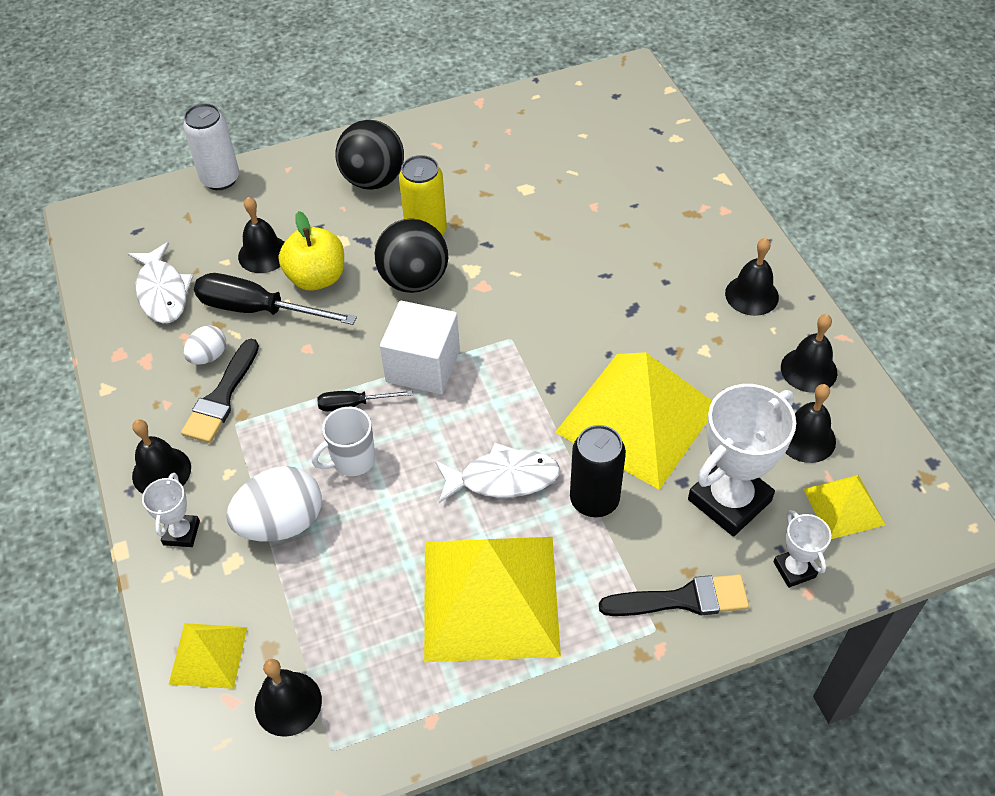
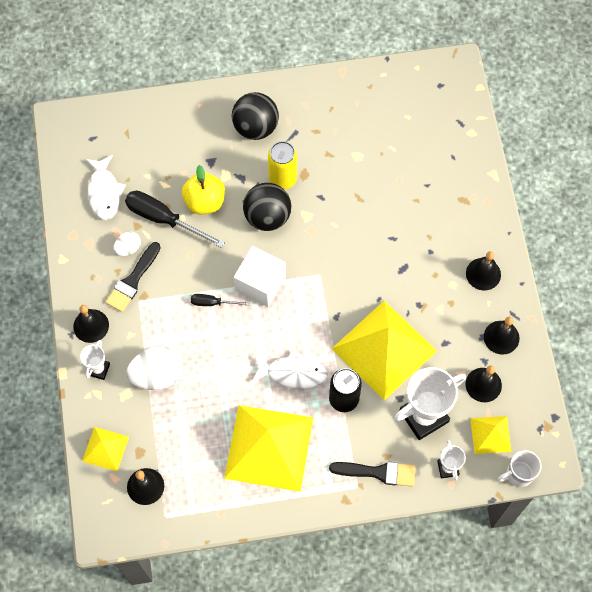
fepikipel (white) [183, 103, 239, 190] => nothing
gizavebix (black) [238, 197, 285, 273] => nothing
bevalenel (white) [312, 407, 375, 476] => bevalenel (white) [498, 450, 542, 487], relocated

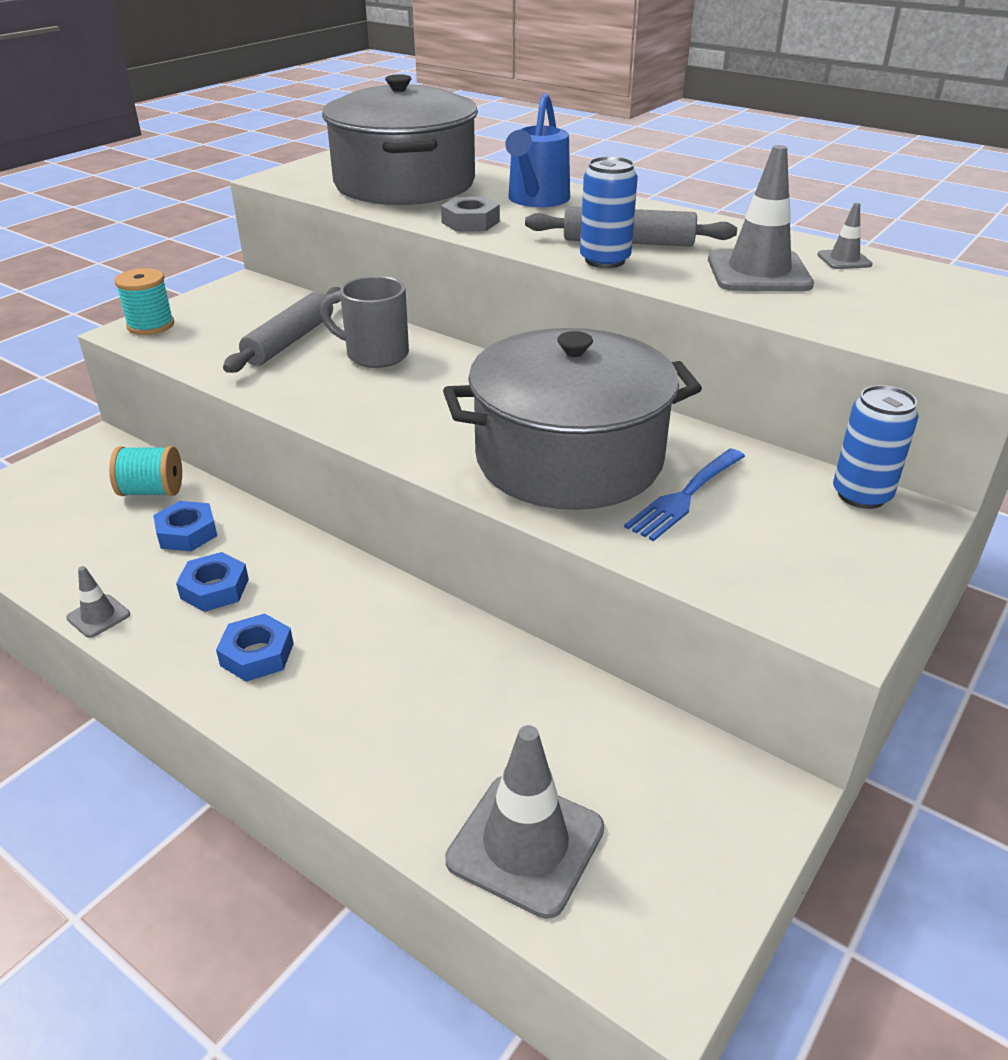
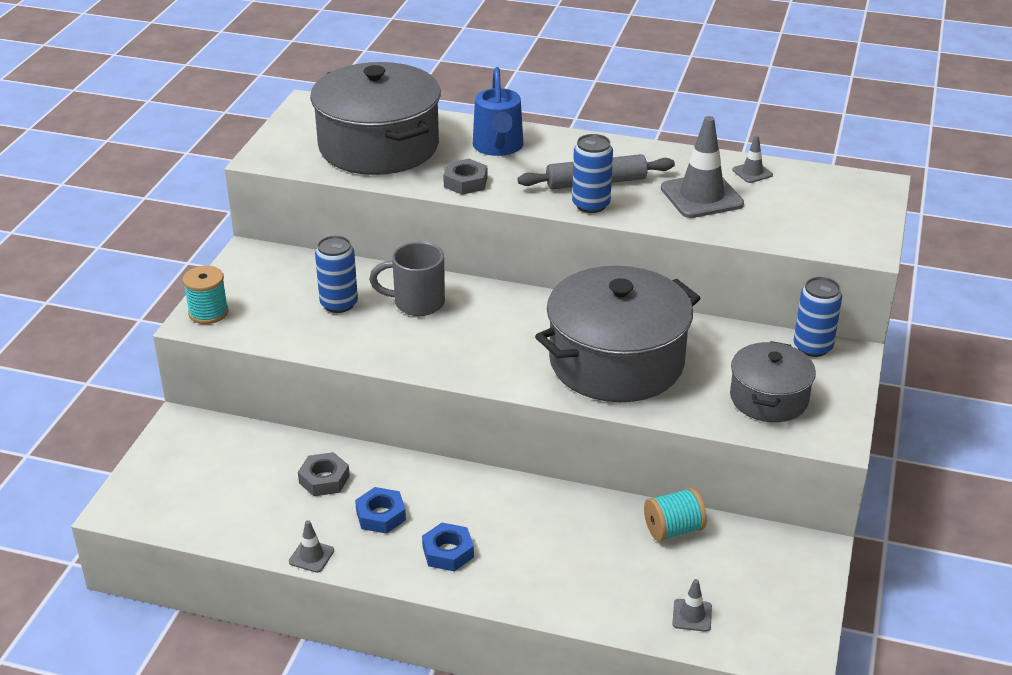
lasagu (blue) [624, 449, 745, 541] => nothing
nothing => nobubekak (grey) [730, 341, 816, 422]
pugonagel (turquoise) [109, 446, 182, 496] => pugonagel (turquoise) [644, 487, 707, 541], relocated
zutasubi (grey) [223, 287, 340, 373] => fepikipel (blue) [315, 236, 358, 313]
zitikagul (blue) [153, 501, 217, 551] => zitikagul (grey) [298, 452, 350, 496]
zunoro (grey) [445, 725, 604, 919] => zunoro (grey) [672, 579, 712, 632], x0.48

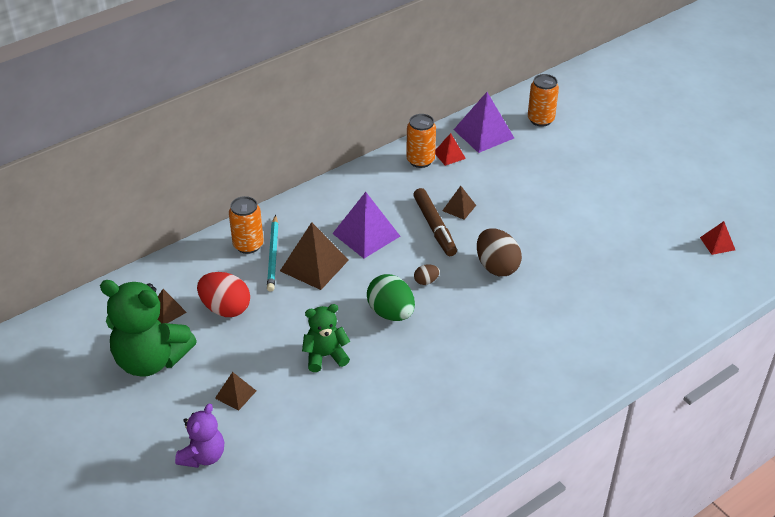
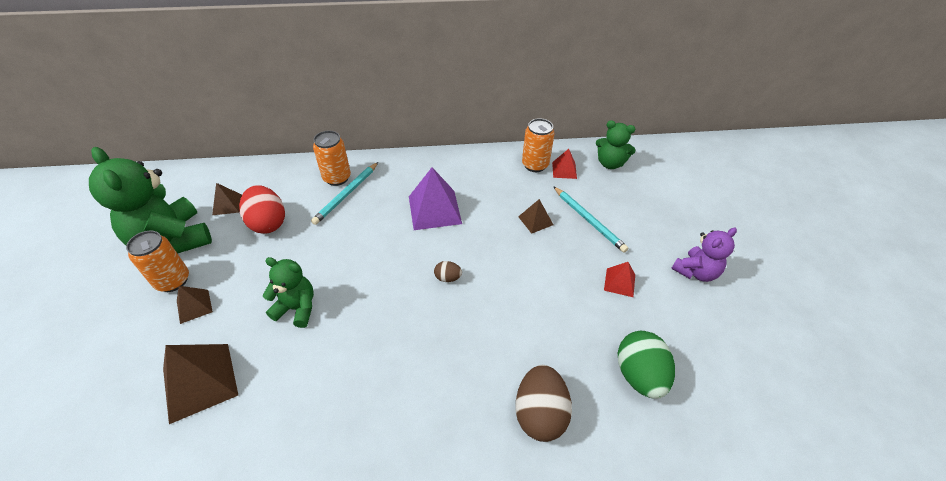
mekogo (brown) [413, 188, 457, 256] => nothing
nothing => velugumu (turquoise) [553, 186, 628, 253]
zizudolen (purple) [175, 403, 224, 468] => zizudolen (purple) [671, 228, 737, 282], relocated
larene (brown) [280, 222, 349, 290] => larene (brown) [163, 344, 238, 424], relocated
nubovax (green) [367, 274, 415, 321] => nubovax (green) [618, 331, 675, 399], relocated
nubovax (brown) [477, 229, 522, 276] => nubovax (brown) [515, 365, 572, 442], relocated
fepikipel (orange) [528, 74, 559, 127] => fepikipel (orange) [126, 231, 189, 292], relocated
larene (red) [700, 221, 735, 255] => larene (red) [604, 262, 635, 297], relocated
larene (purple) [454, 92, 514, 153] => zizudolen (green) [596, 120, 636, 169]

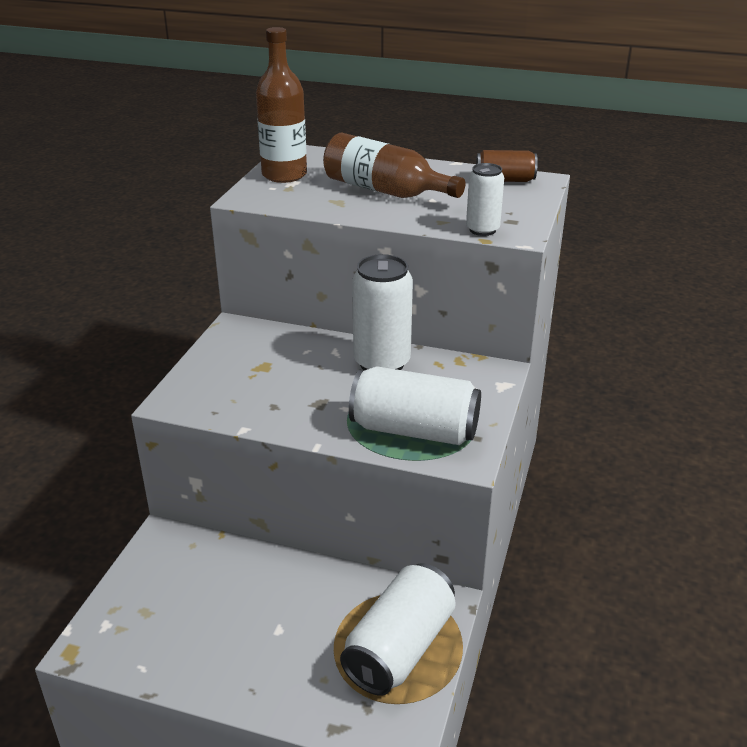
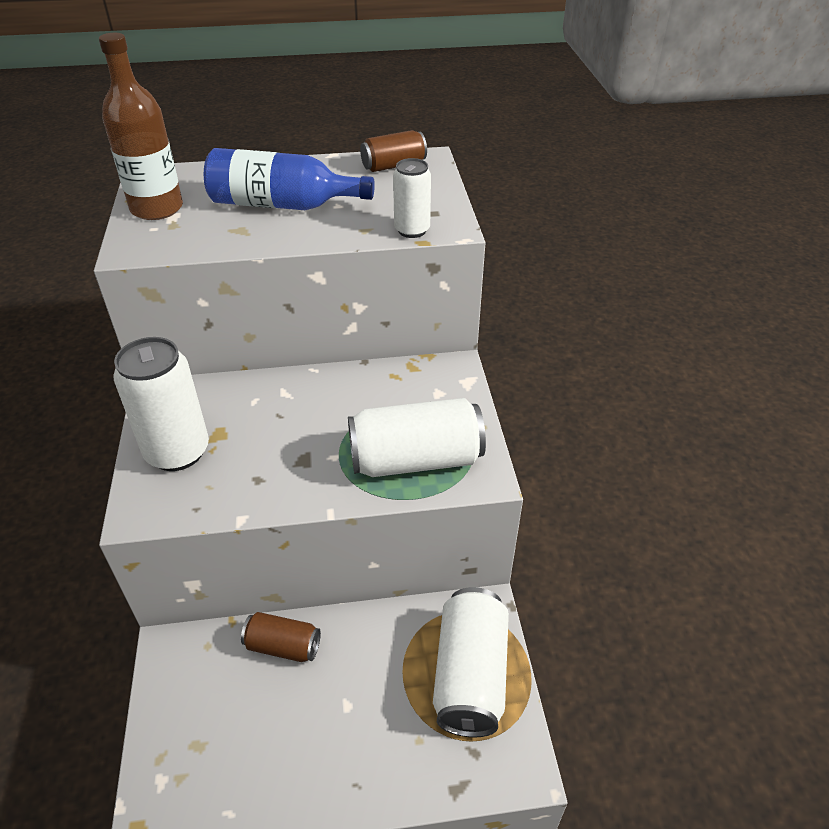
nothing => fepikipel (brown) [241, 612, 321, 662]
fepikipel (white) [352, 254, 413, 370] => fepikipel (white) [113, 337, 209, 471], relocated
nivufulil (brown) [323, 133, 465, 198] => nivufulil (blue) [204, 148, 375, 210]

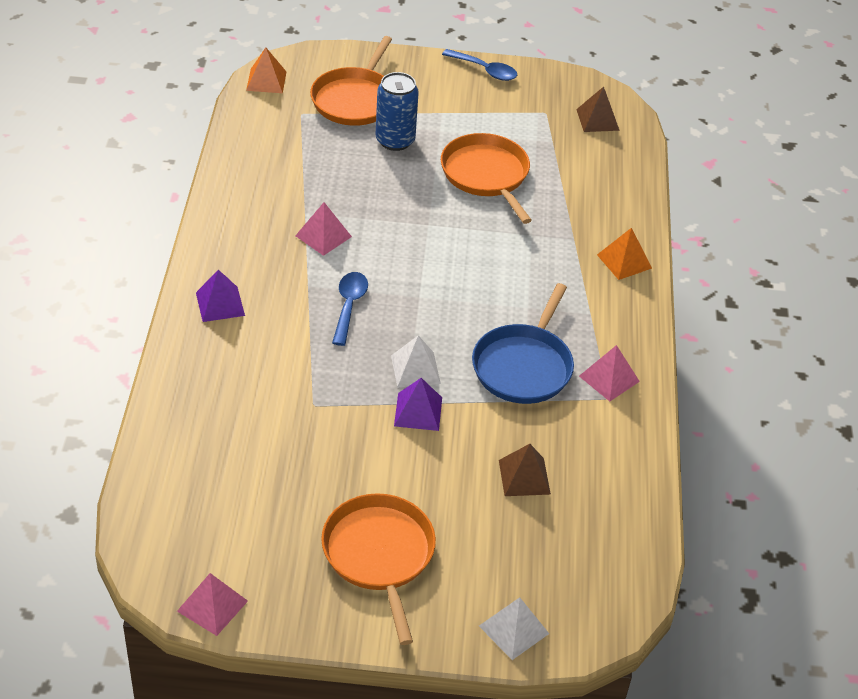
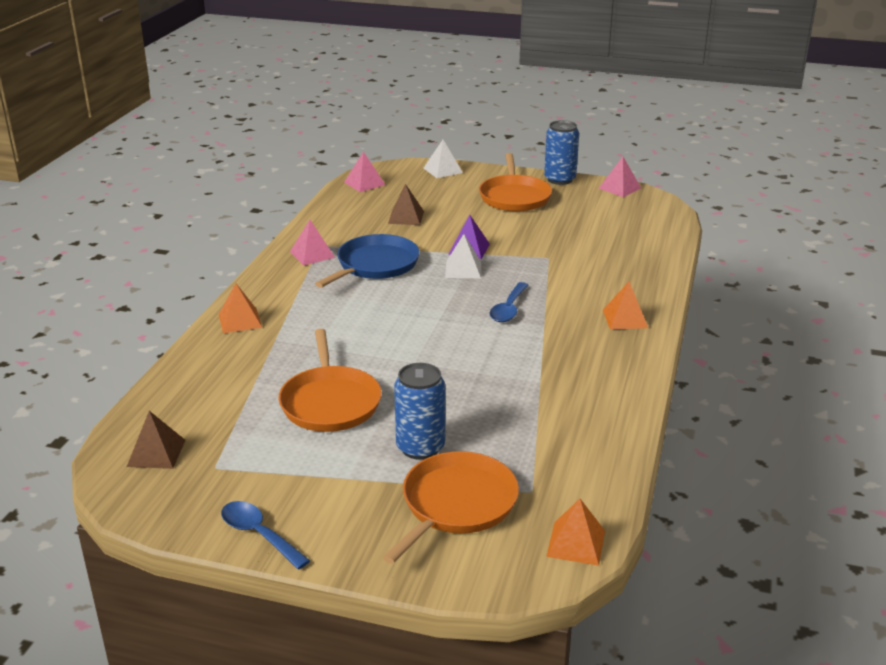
nothing => fepikipel (blue) [544, 120, 579, 185]
larene (pink) [295, 202, 352, 256] => larene (pink) [344, 152, 385, 192], relocated
larene (purple) [196, 270, 245, 322] => larene (orange) [603, 282, 648, 330]

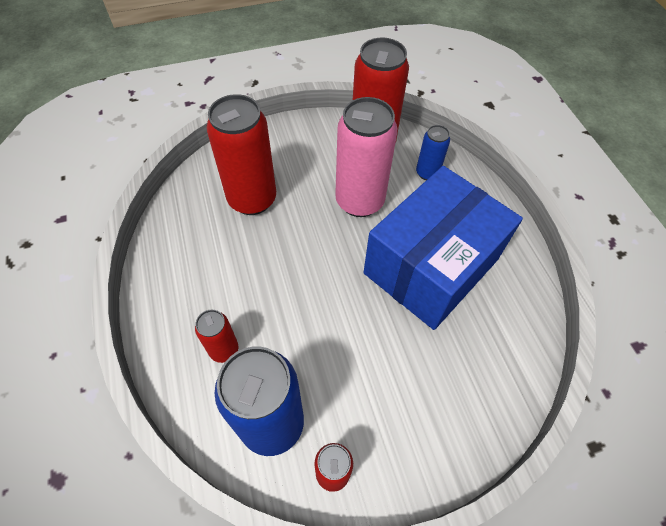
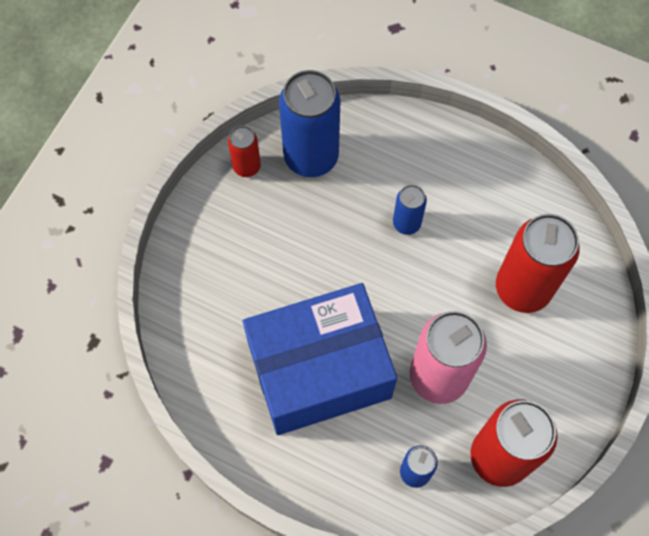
fepikipel (red) [195, 310, 238, 363] => nothing
nothing => fepikipel (blue) [393, 185, 427, 235]
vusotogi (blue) [363, 166, 523, 330] => vusotogi (blue) [243, 283, 397, 435], 75 degrees clockwise

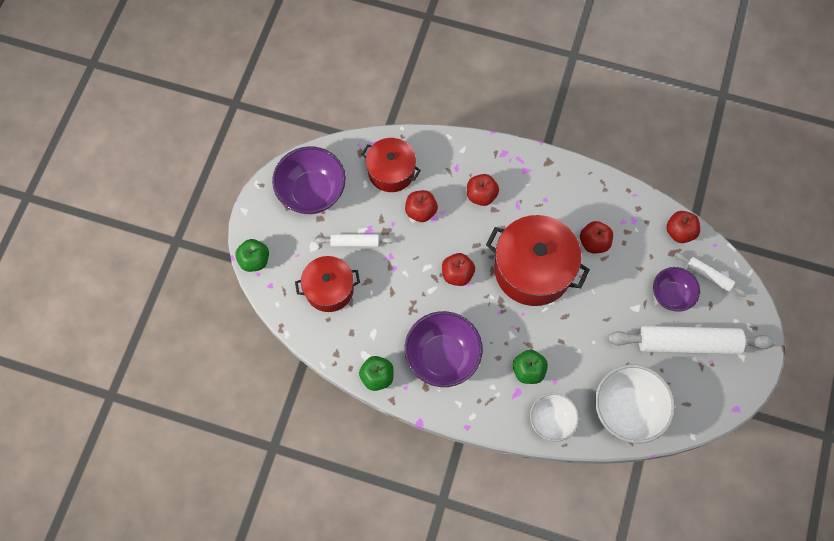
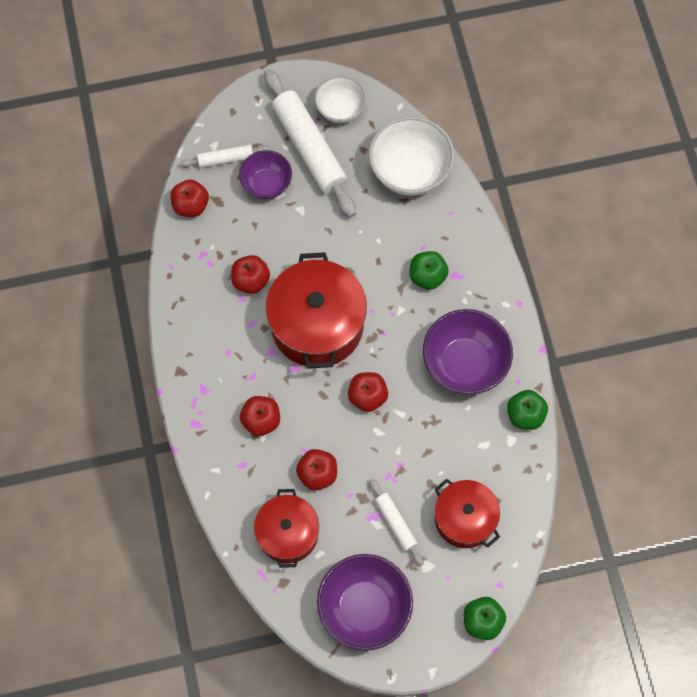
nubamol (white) [530, 393, 579, 442] => nubamol (white) [315, 75, 366, 123], relocated
zutasubi (white) [675, 252, 747, 297] => zutasubi (white) [180, 145, 270, 168], 75 degrees clockwise

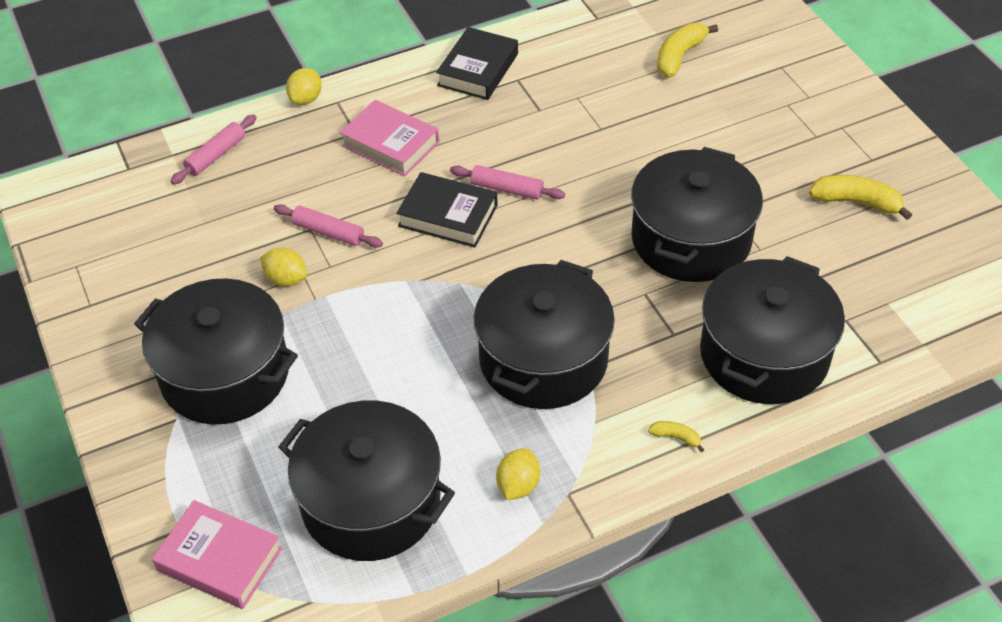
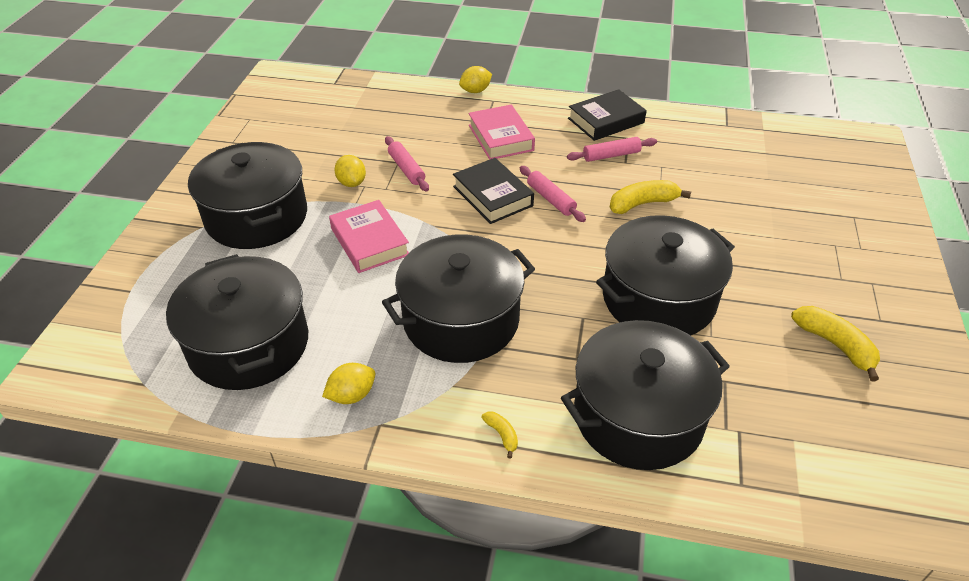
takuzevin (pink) [152, 500, 282, 609] => takuzevin (pink) [329, 200, 409, 273], relocated
zutasubi (pink) [171, 114, 257, 185] => zutasubi (pink) [567, 137, 657, 162], relocated
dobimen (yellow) [657, 23, 718, 78] => dobimen (yellow) [610, 180, 691, 214], relocated

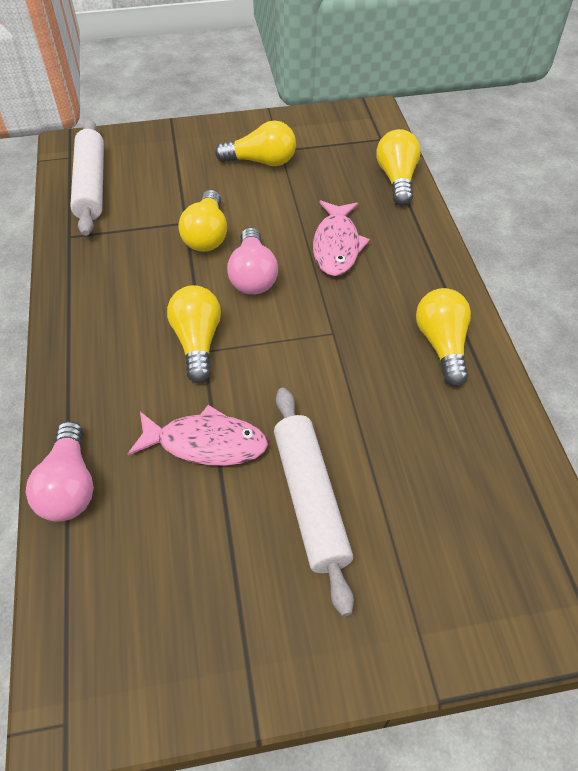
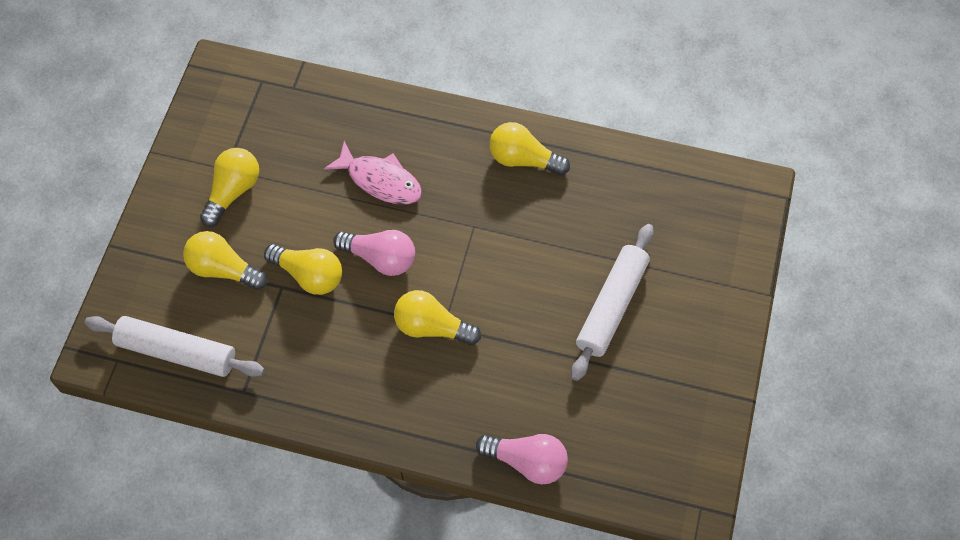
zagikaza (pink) [128, 405, 268, 466] => nothing
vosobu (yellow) [376, 129, 421, 206] => vosobu (yellow) [183, 231, 267, 290], relocated
zutasubi (white) [274, 388, 354, 616] => zutasubi (white) [571, 224, 654, 381], 75 degrees counterclockwise

